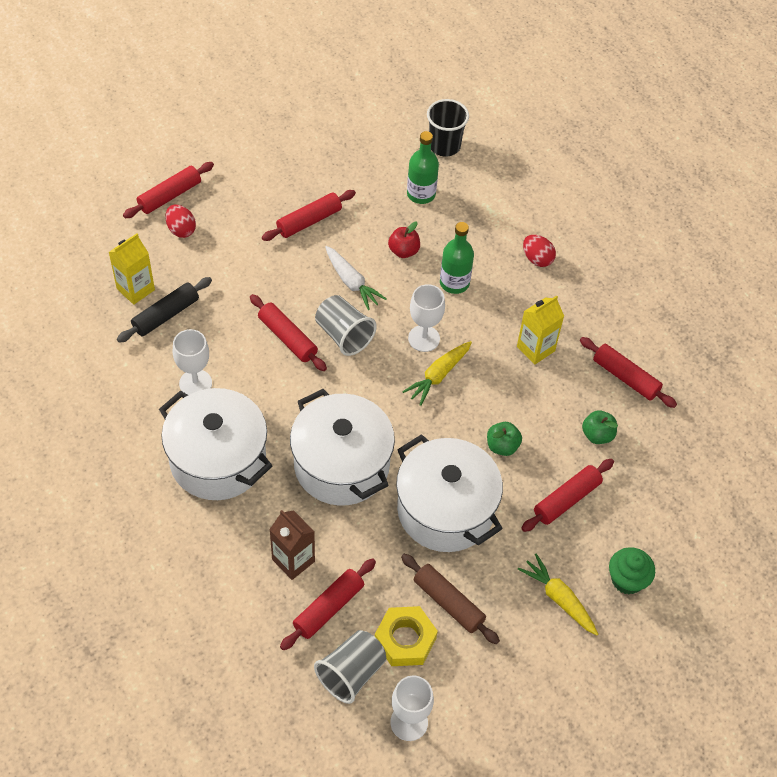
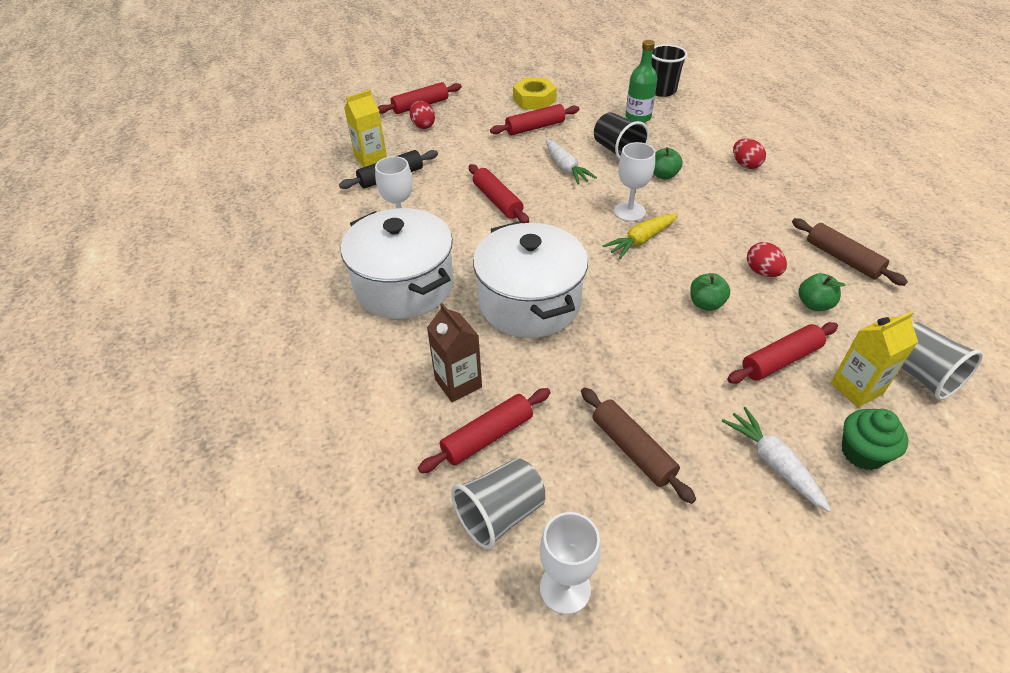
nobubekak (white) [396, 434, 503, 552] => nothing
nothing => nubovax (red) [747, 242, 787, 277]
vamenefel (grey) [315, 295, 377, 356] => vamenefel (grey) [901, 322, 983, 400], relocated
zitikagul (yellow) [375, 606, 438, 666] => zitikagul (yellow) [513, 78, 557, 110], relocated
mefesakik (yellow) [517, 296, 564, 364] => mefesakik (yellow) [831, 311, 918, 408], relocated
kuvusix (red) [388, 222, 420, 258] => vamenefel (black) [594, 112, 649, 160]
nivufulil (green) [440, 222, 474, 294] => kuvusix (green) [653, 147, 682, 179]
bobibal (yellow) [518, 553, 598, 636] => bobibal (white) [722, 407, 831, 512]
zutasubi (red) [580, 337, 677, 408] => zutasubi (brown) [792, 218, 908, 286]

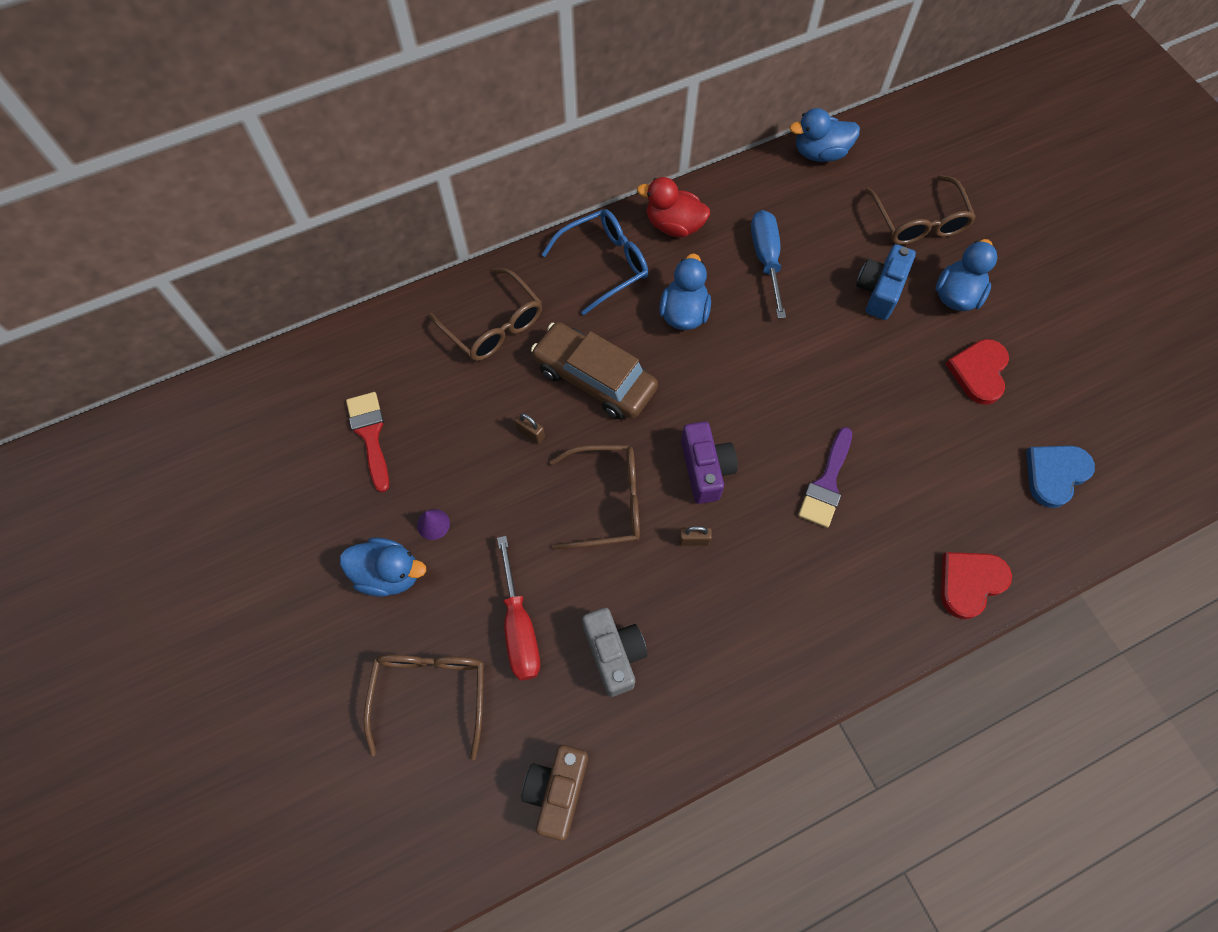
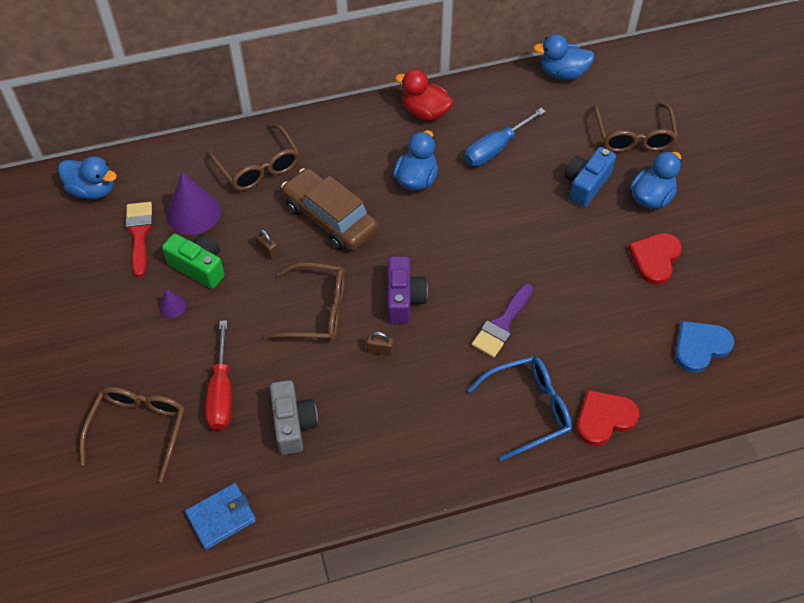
nothing => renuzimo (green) [162, 234, 225, 289]
nothing => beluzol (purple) [166, 172, 221, 235]
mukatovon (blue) [340, 537, 426, 597] => mukatovon (blue) [58, 156, 117, 199], relocated
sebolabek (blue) [541, 209, 648, 315] => sebolabek (blue) [468, 356, 572, 461], relocated
renuzimo (brown) [521, 745, 588, 841] => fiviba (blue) [185, 483, 256, 550]
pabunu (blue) [751, 210, 786, 319] => pabunu (blue) [464, 108, 546, 166], 135 degrees counterclockwise

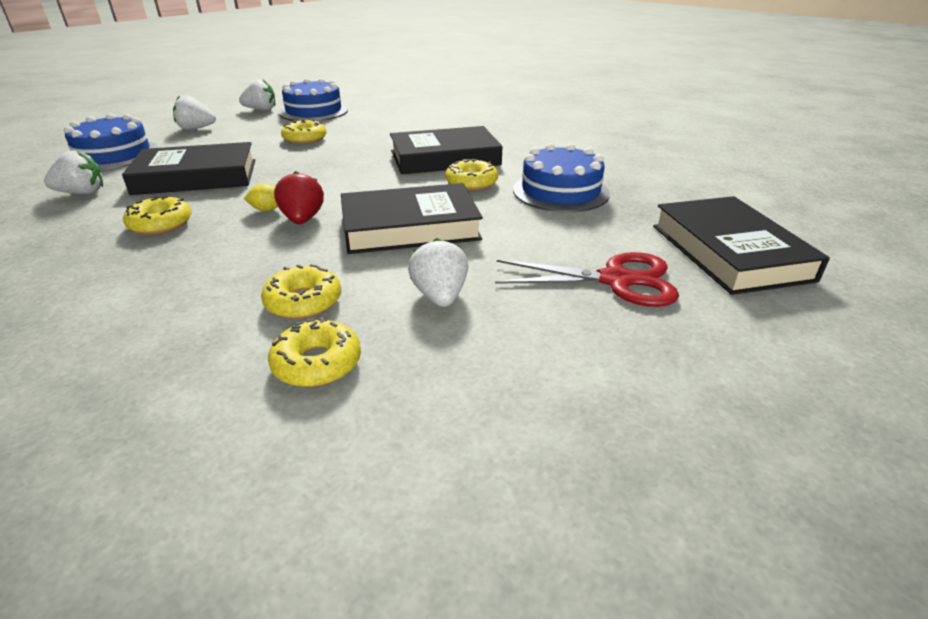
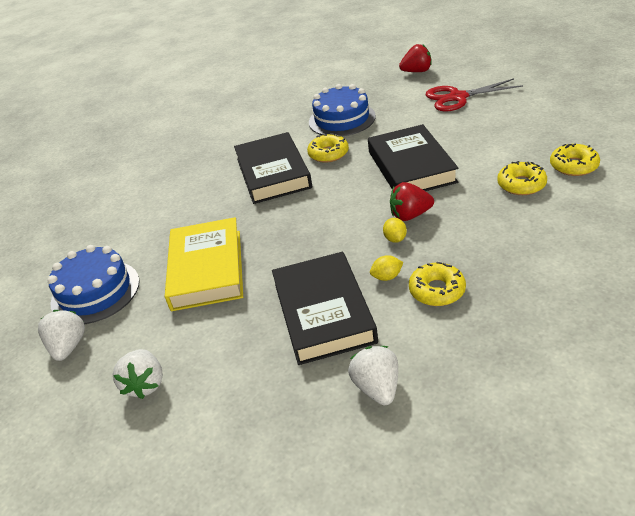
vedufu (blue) [64, 113, 159, 170] => nothing
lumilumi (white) [408, 238, 468, 307] => nothing
nothing => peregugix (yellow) [370, 255, 403, 281]
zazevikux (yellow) [281, 119, 327, 144] => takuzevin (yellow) [165, 217, 243, 311]
takuzevin (black) [653, 196, 830, 295] => lumilumi (red) [399, 44, 432, 72]
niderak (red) [495, 252, 679, 307] => niderak (red) [425, 78, 523, 112], 105 degrees counterclockwise

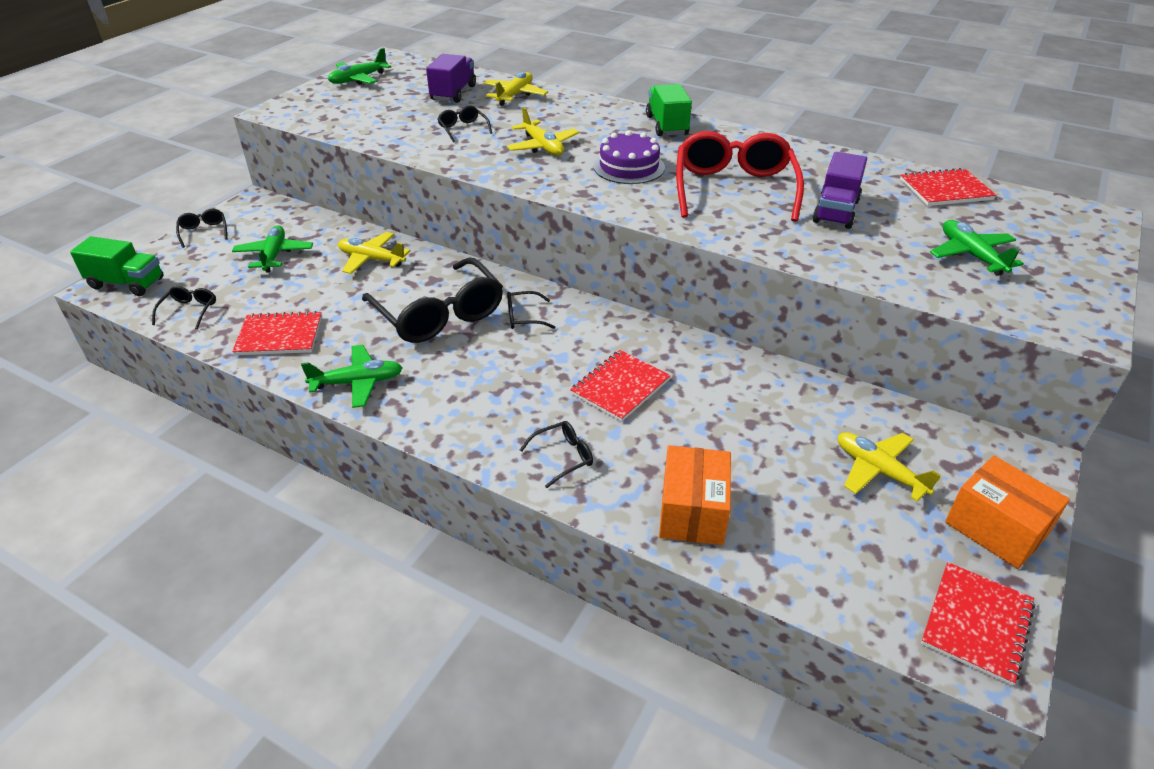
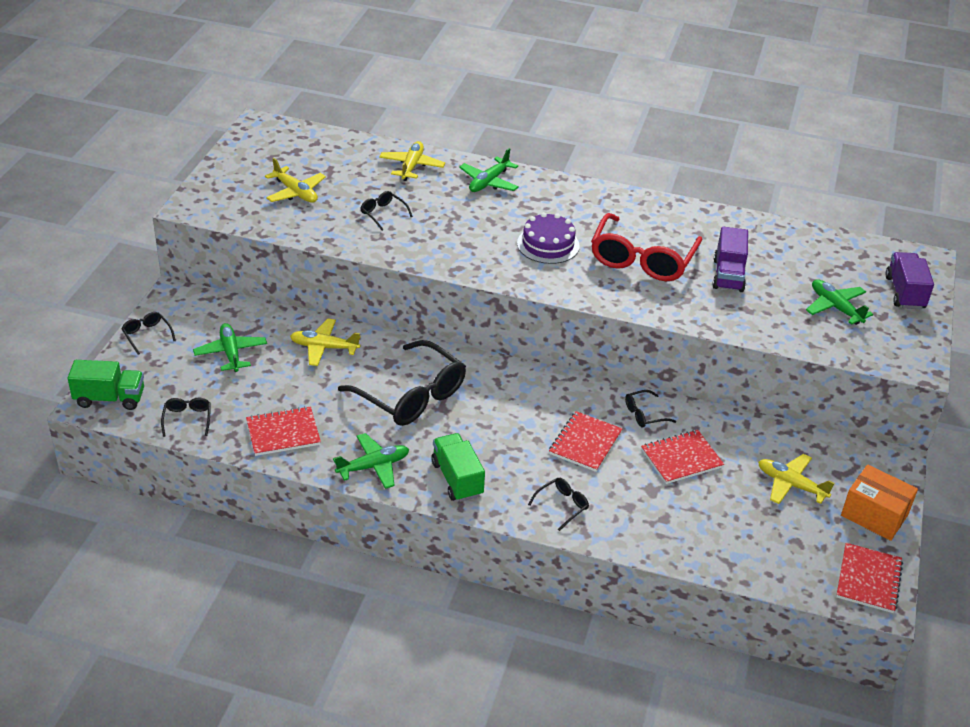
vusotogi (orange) [659, 445, 731, 545] => nothing
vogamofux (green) [328, 48, 391, 85] => vogamofux (green) [459, 148, 519, 192], relocated
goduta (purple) [426, 54, 476, 103] => goduta (purple) [886, 252, 934, 309], relocated
vogamofux (yellow) [507, 107, 579, 156] => vogamofux (yellow) [265, 158, 326, 203], relocated
sebolabek (black) [507, 291, 555, 329] => sebolabek (black) [625, 390, 676, 427], relocated
goduta (green) [646, 84, 692, 136] => goduta (green) [431, 433, 485, 502], relocated
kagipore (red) [900, 168, 997, 206] => kagipore (red) [641, 430, 724, 484], relocated
sebolabek (red) [676, 131, 804, 222] => sebolabek (red) [591, 213, 703, 281], 150 degrees counterclockwise

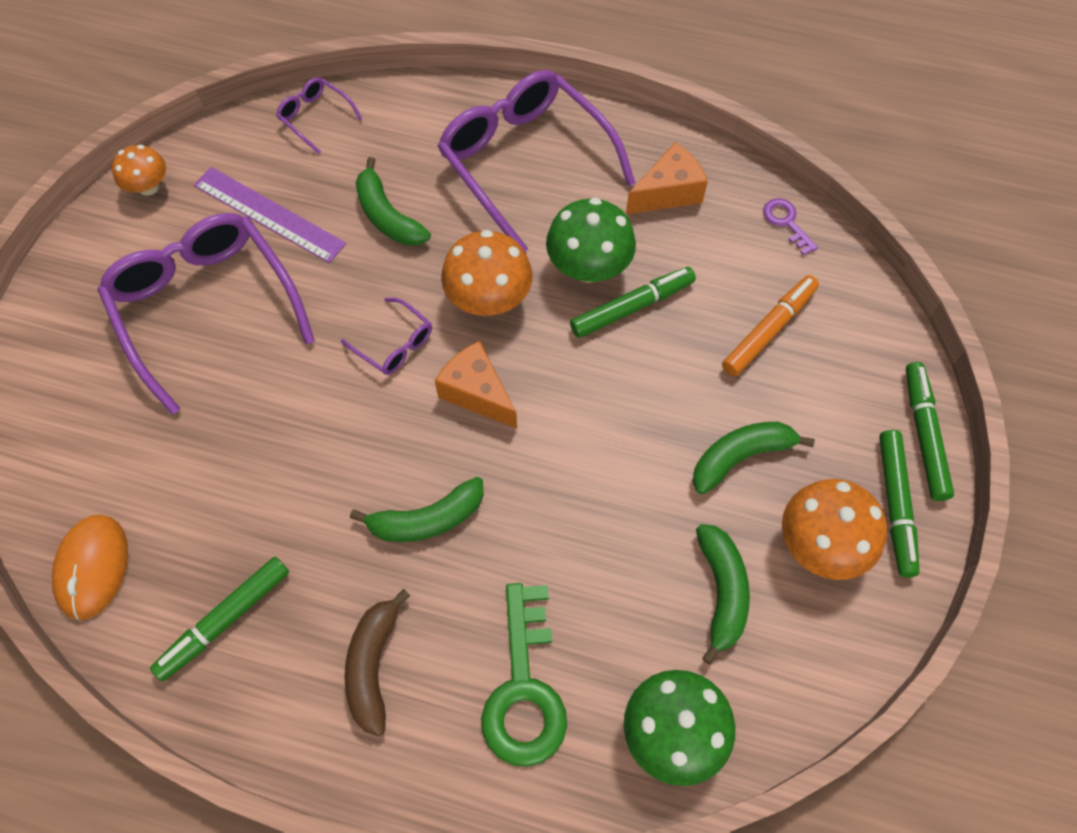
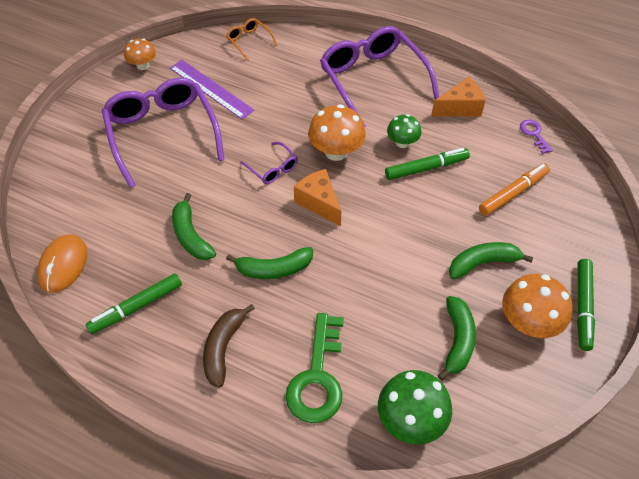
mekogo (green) [906, 362, 954, 501] => nothing
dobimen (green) [356, 157, 431, 246] => dobimen (green) [172, 193, 216, 260], relocated
sebolabek (purple) [276, 77, 363, 154] => sebolabek (orange) [226, 18, 278, 61]
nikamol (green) [546, 197, 636, 283] => nikamol (green) [387, 114, 422, 148], x0.61

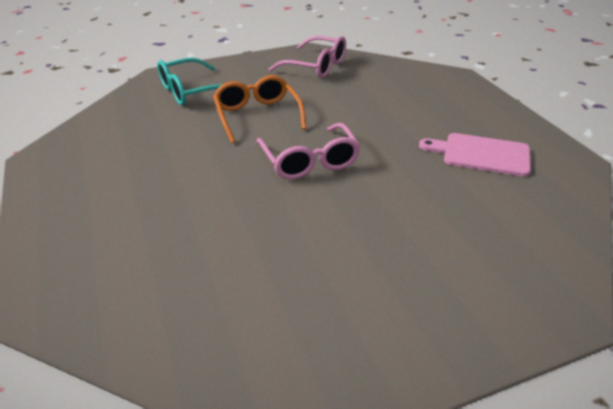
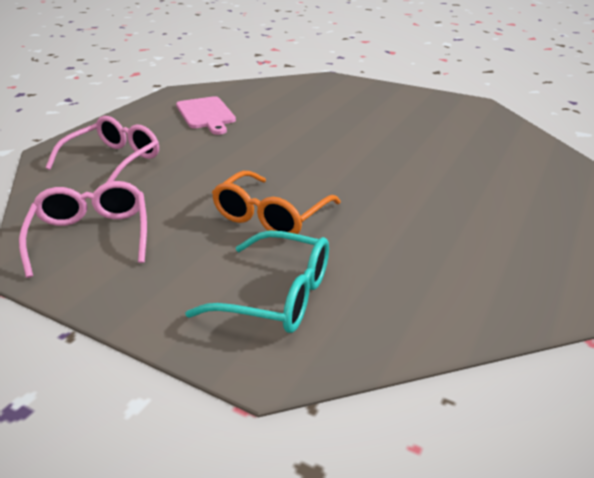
sebolabek (pink) [257, 123, 360, 179] => sebolabek (pink) [45, 116, 159, 183], relocated

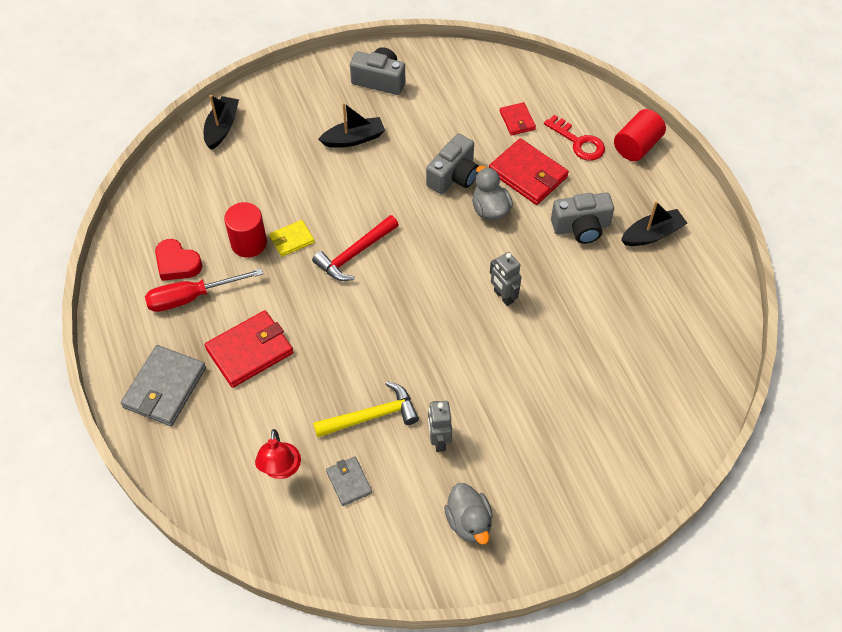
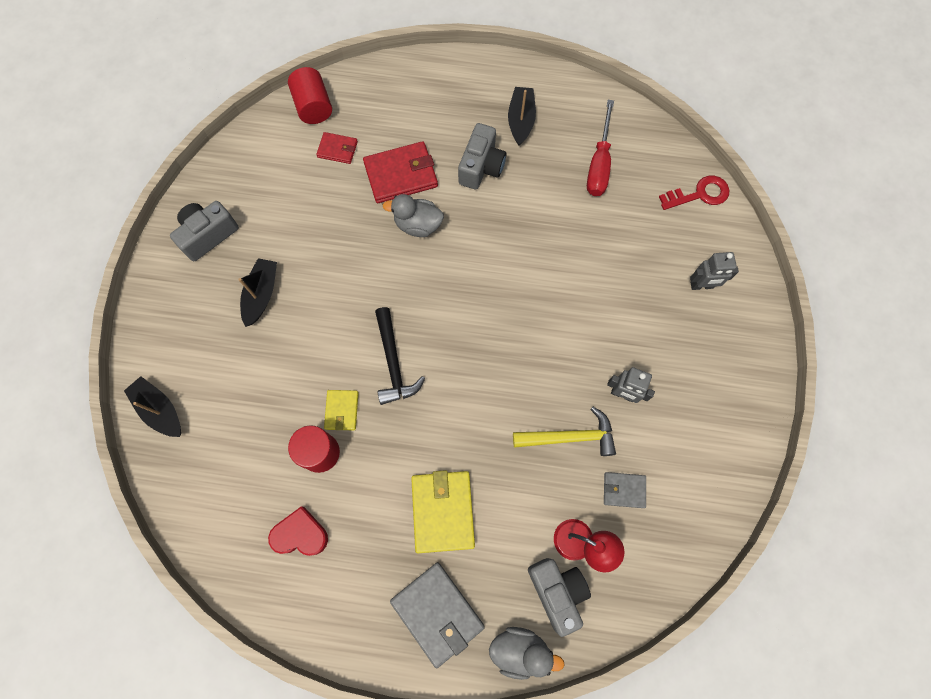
pabunu (red) [145, 268, 263, 312] => pabunu (red) [587, 100, 614, 196], relocated
renuzimo (grey) [426, 134, 479, 194] => renuzimo (grey) [528, 558, 591, 637], relocated
mukatovon (grey) [444, 483, 493, 544] => mukatovon (grey) [489, 627, 564, 680], relocated
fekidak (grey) [490, 252, 521, 306] => fekidak (grey) [690, 252, 739, 290], relocated
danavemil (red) [544, 115, 605, 161] => danavemil (red) [659, 176, 729, 210], relocated
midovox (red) [614, 109, 666, 161] => midovox (red) [288, 67, 332, 124], relocated
fiviba (red) [205, 310, 293, 388] => fiviba (yellow) [411, 470, 475, 553]
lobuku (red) [312, 215, 399, 281] => lobuku (black) [375, 307, 425, 405]
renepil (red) [155, 239, 203, 281] => renepil (red) [268, 506, 328, 556], 150 degrees counterclockwise
lobuku (yellow) [313, 381, 419, 438] => lobuku (yellow) [513, 407, 616, 456], 75 degrees clockwise

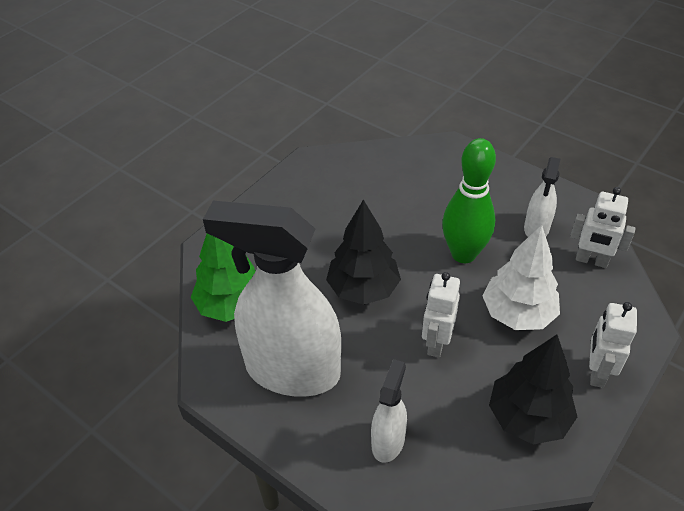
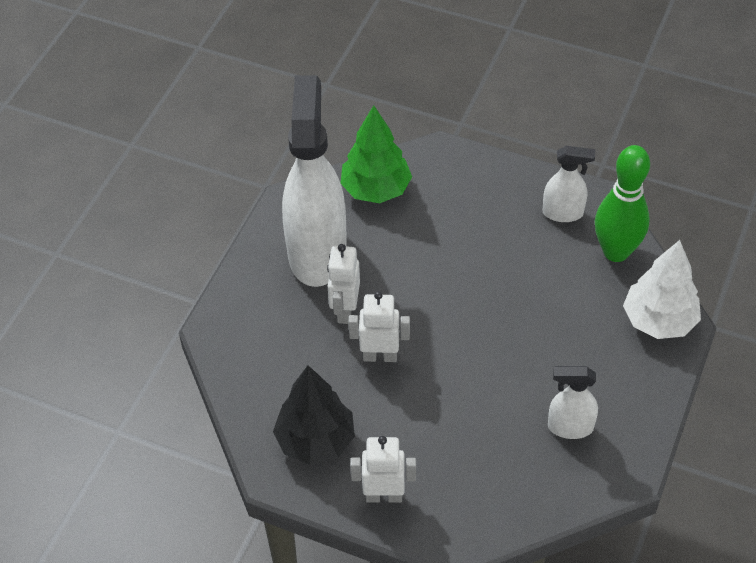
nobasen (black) [326, 200, 401, 305] => nothing
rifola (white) [371, 359, 407, 463] => rifola (white) [542, 146, 595, 222], relocated
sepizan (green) [442, 138, 496, 263] => sepizan (green) [595, 145, 650, 262], relocated
nobasen (white) [482, 225, 560, 330] => nobasen (white) [623, 240, 701, 339], relocated
fekidak (white) [570, 187, 635, 268] => fekidak (white) [327, 244, 360, 324], relocated

